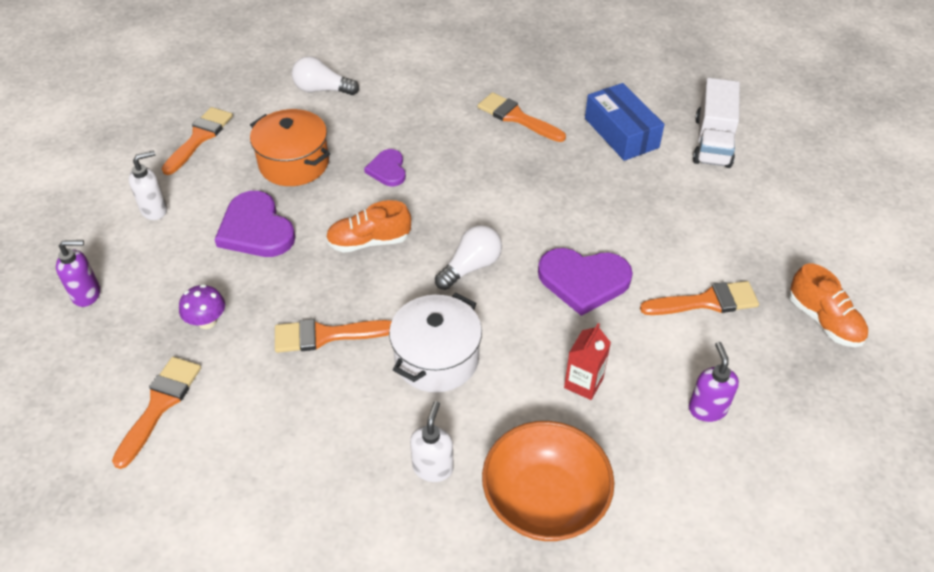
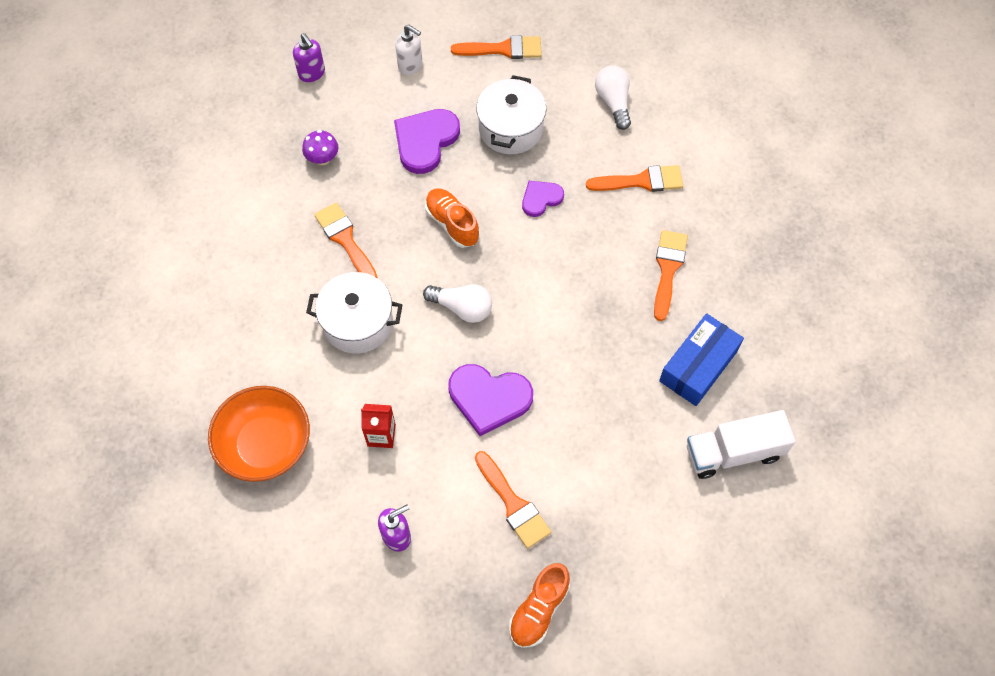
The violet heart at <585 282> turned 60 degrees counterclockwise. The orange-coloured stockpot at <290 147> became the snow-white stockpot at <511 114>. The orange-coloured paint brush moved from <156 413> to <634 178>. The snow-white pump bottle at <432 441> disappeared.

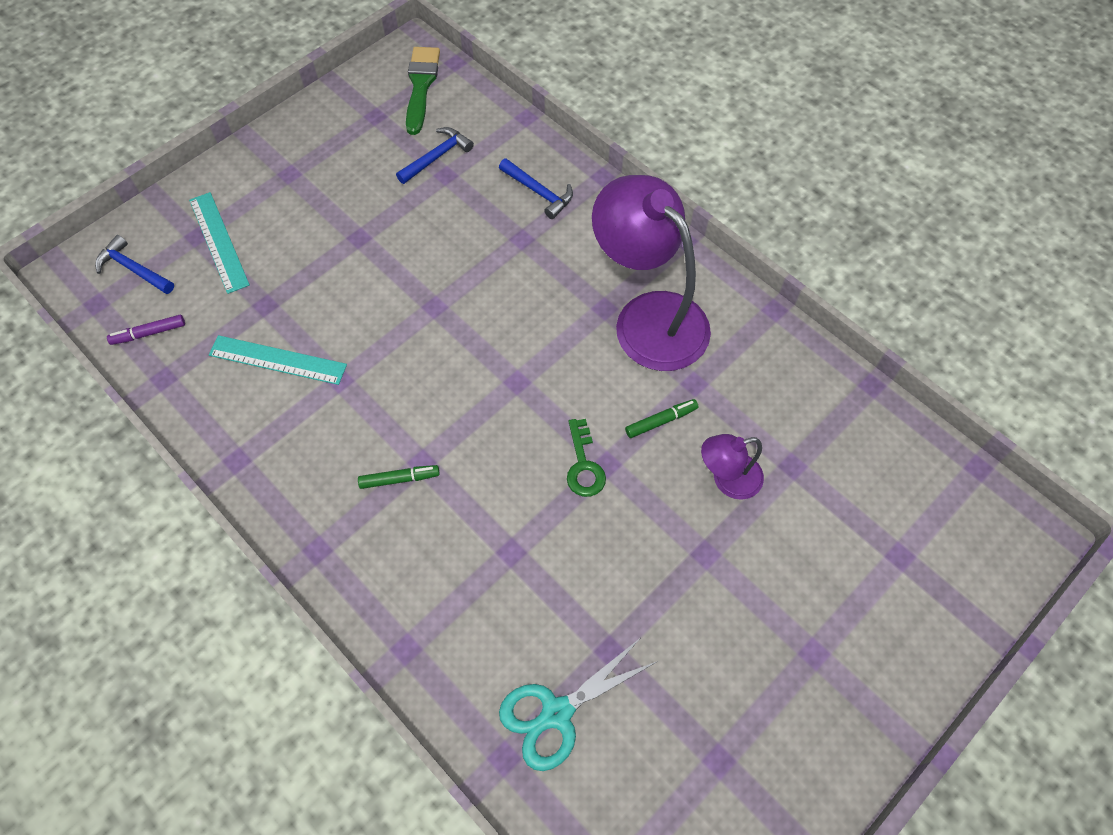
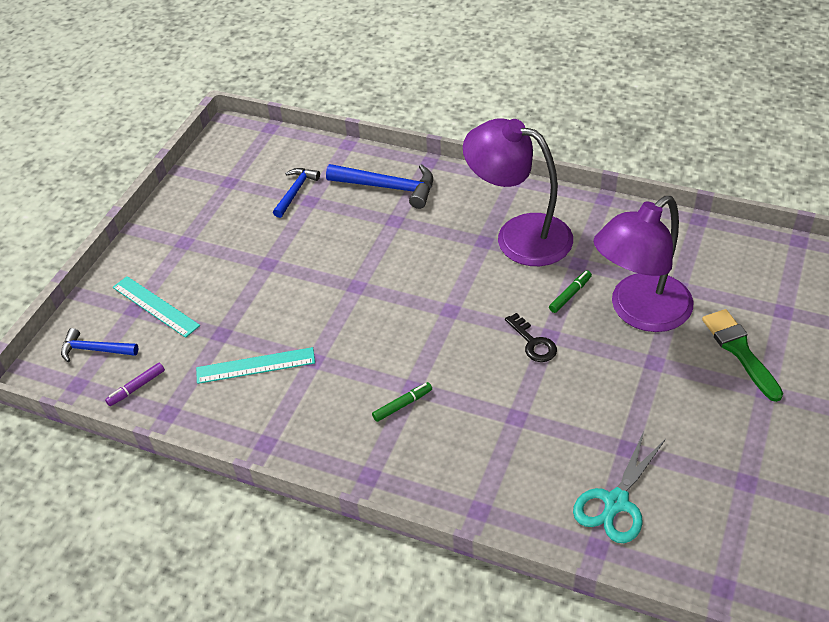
The cobalt hammer at <536 188> changed to 1.59 times the size. The leaf-green door key at <586 458> became the black door key at <531 337>. The violet desk lamp at <732 467> changed to 2.04 times the size. The leaf-green paint brush moved from <423 91> to <742 355>.

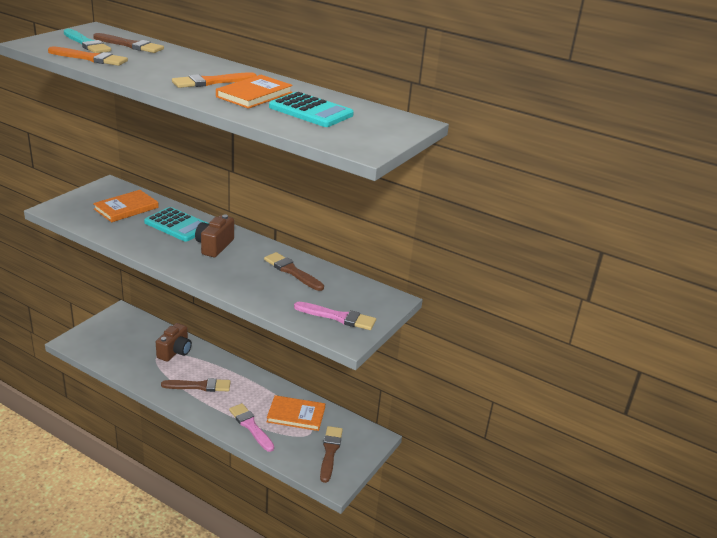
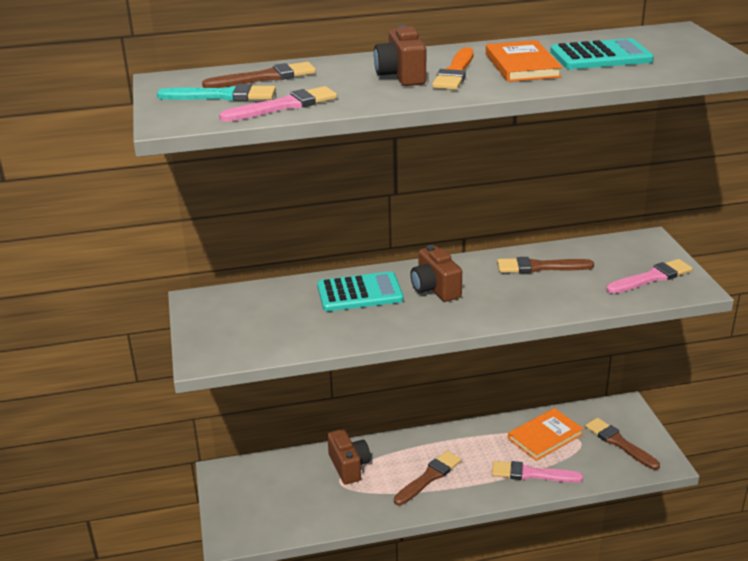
The orange-coloured paint brush at <88 56> became the rose-pink paint brush at <278 104>. The brown photo camera at <400 55> appeared. The orange-coloured hardcover at <126 206> disappeared.

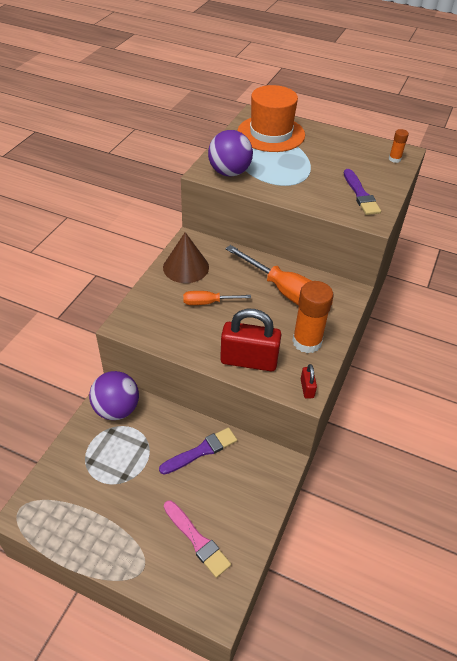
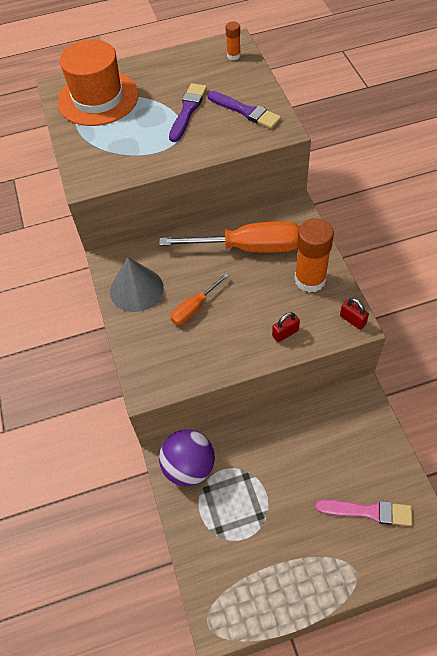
The brown cone shape at <186 257> became the gray cone shape at <137 284>. The violet paint brush moved from <198 451> to <188 112>. The red small lock at <251 340> changed to 0.45 times the size. The violet sphere at <230 153> disappeared.

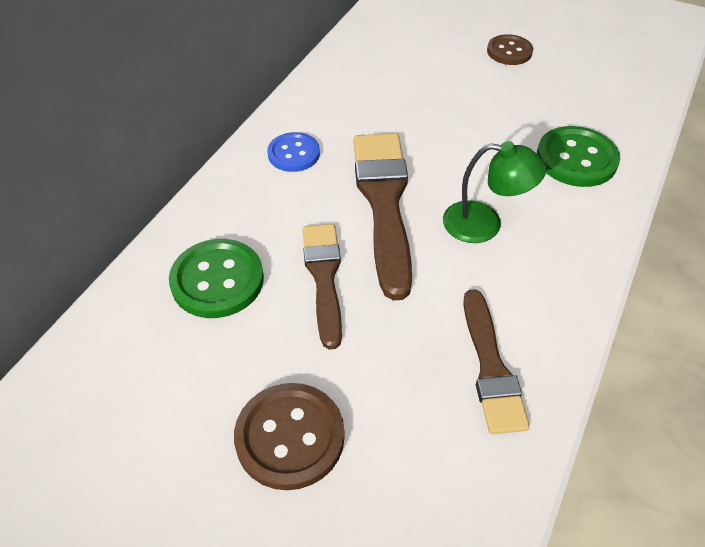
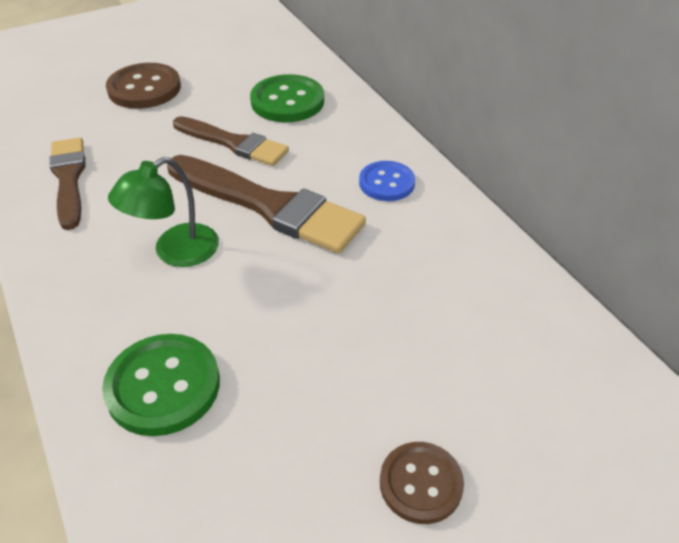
The brown paint brush at <496 361> turned 45 degrees clockwise.

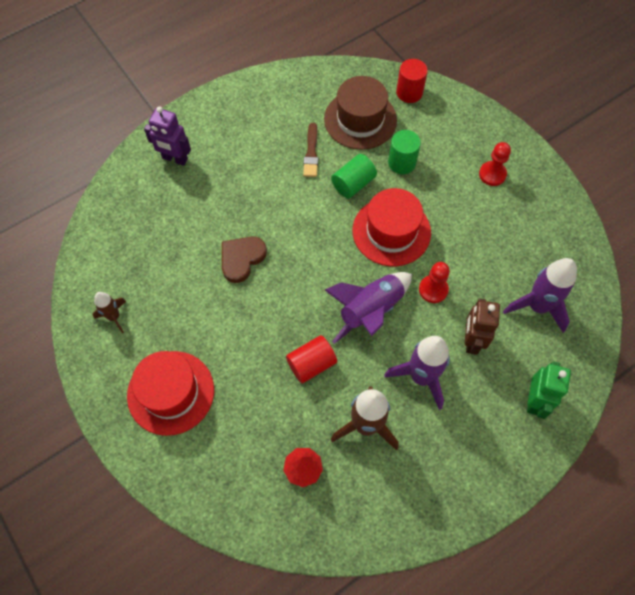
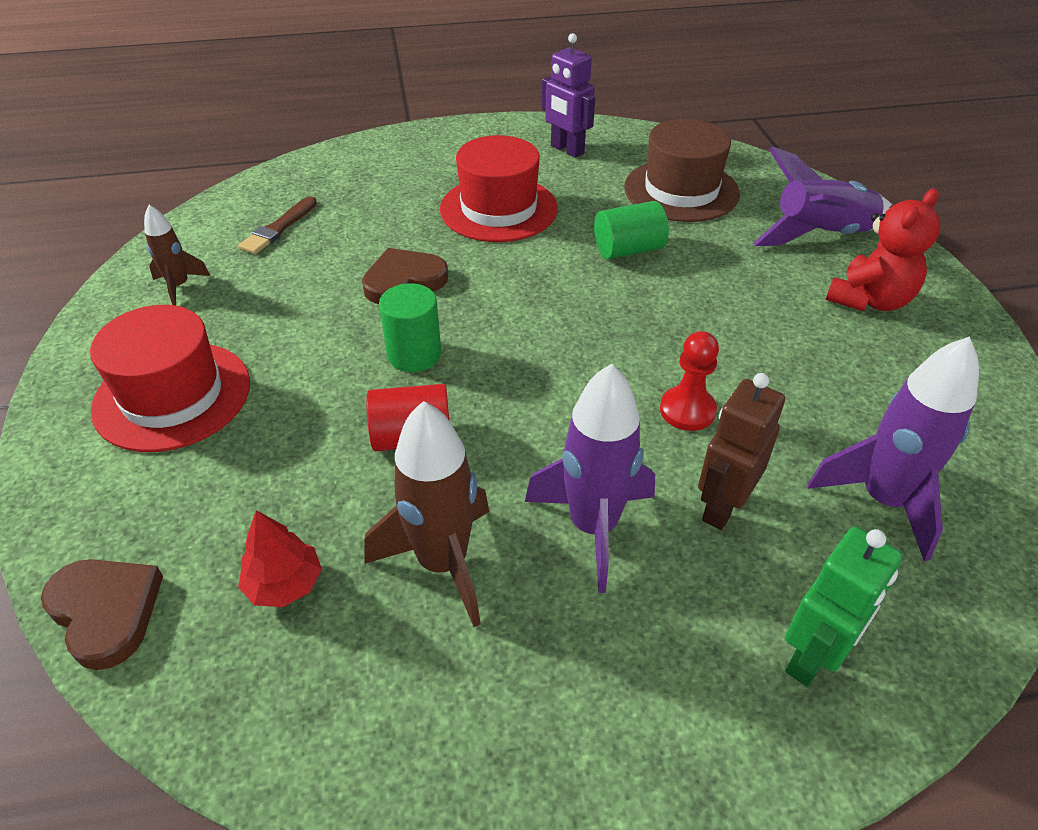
The brown heart at <102 614> appeared. The brown paint brush moved from <310 150> to <277 225>. The leaf-green solid cylinder moved from <404 152> to <410 327>. The red top hat moved from <391 227> to <499 188>. The violet robot figure moved from <167 136> to <568 95>. The violet spaceship moved from <368 308> to <822 196>. The red chess pawn at <495 164> was replaced by the red teddy at <883 249>. The red solid cylinder at <412 81> disappeared.

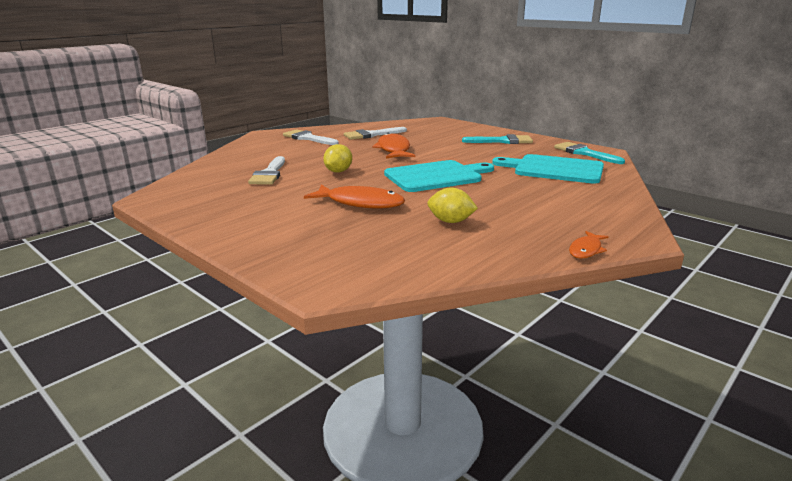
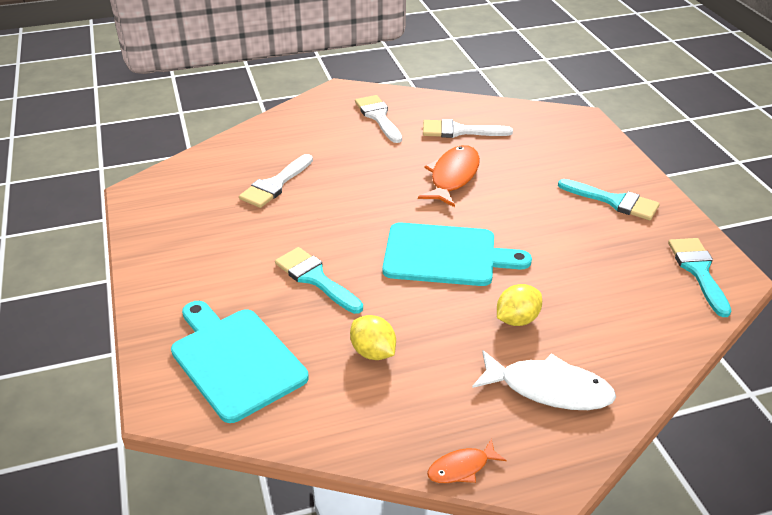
The aqua chopping board moved from <548 169> to <240 362>. The orange-coloured toy fish at <354 197> was replaced by the aqua paint brush at <319 280>. The snow-white toy fish at <544 380> appeared. The golden lemon moved from <337 158> to <519 305>.

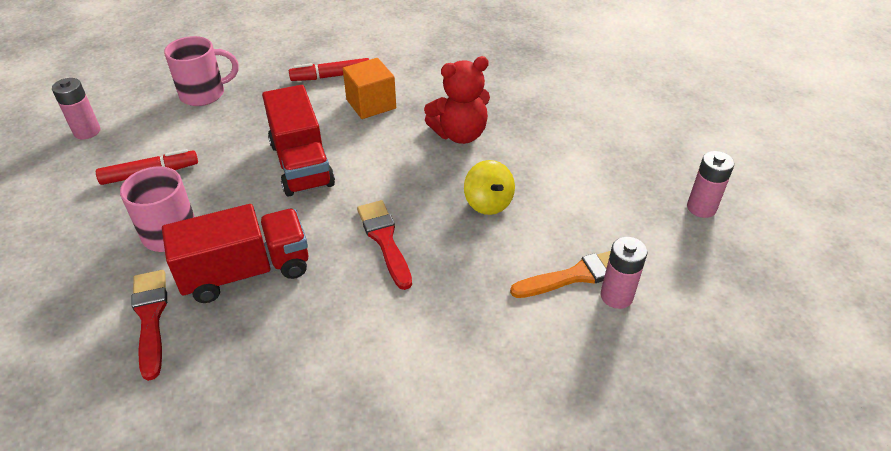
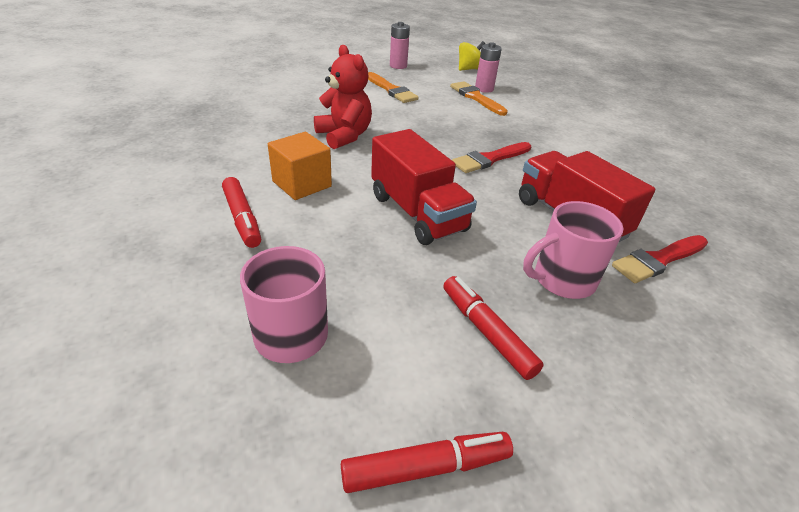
The rose-pink power cell at <76 108> was replaced by the red felt pen at <427 462>. The orange-coloured paint brush at <393 87> appeared. The red lorry at <298 140> turned 90 degrees clockwise. The golden spinning top moved from <489 187> to <472 56>.

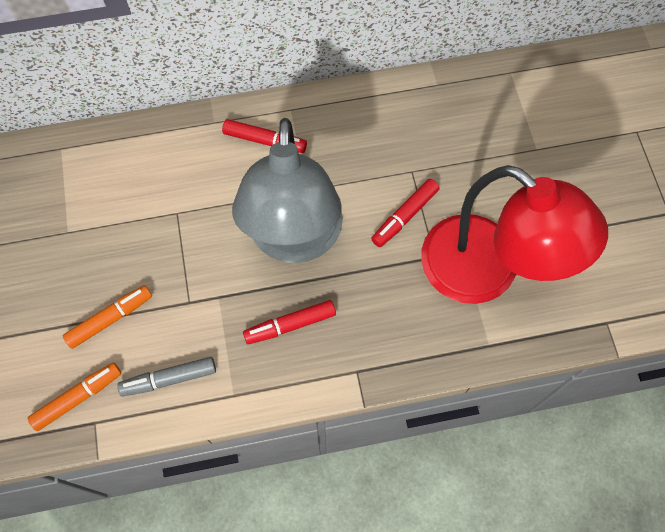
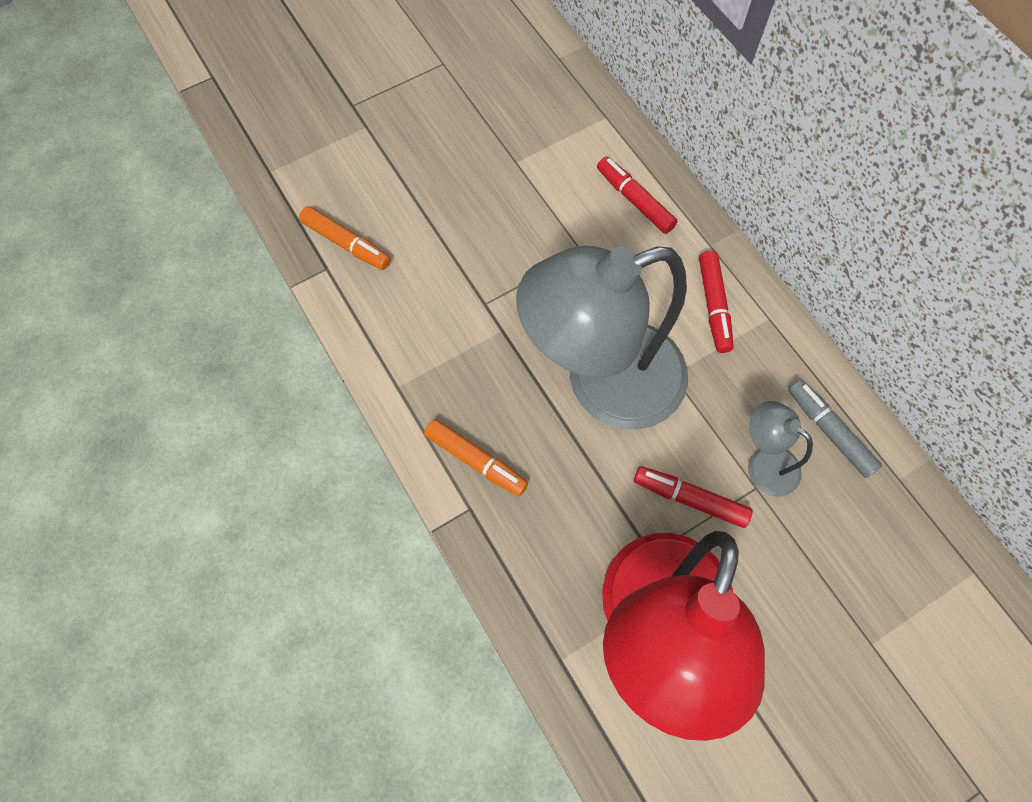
The orange-coloured felt pen moved from <107 317> to <476 457>. The red felt pen moved from <289 322> to <637 195>. The gray desk lamp at <780 449> appeared. The gray felt pen moved from <166 377> to <835 428>.

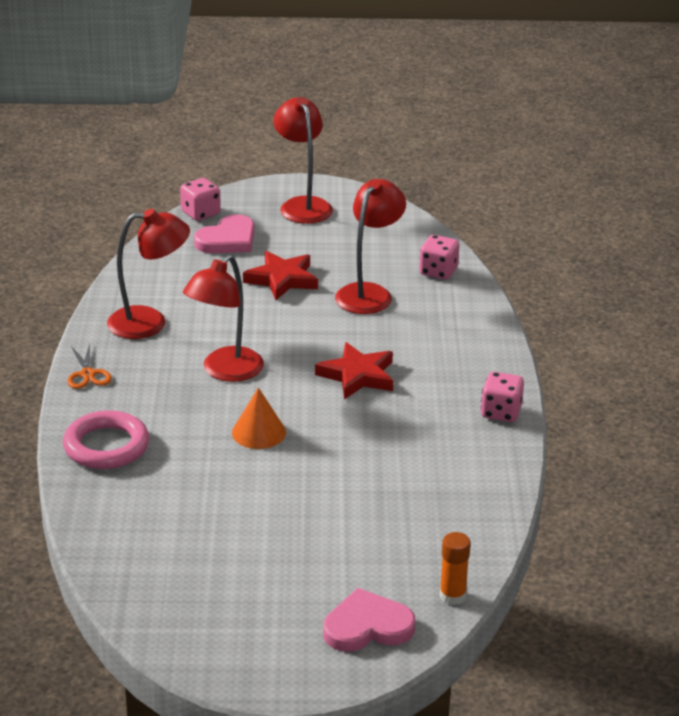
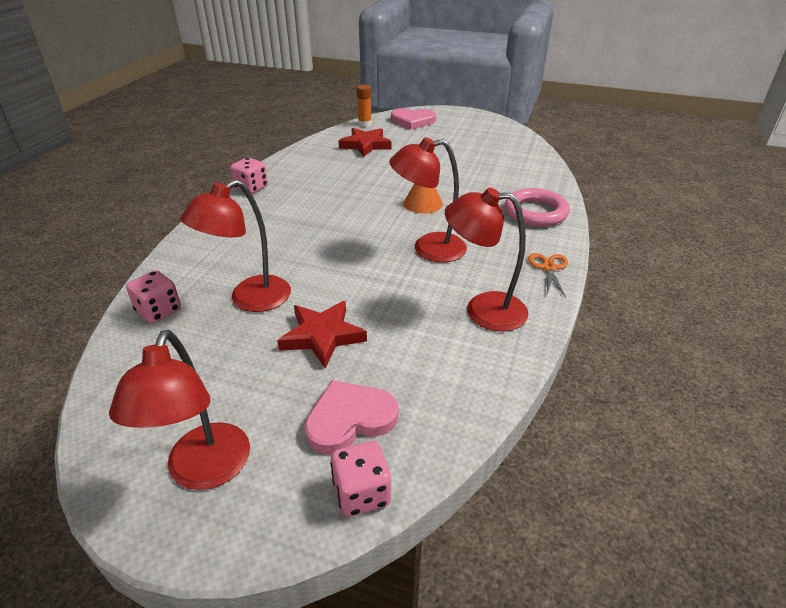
The red five-pointed star moved from <354 370> to <365 142>. The red desk lamp at <223 318> turned 150 degrees counterclockwise.

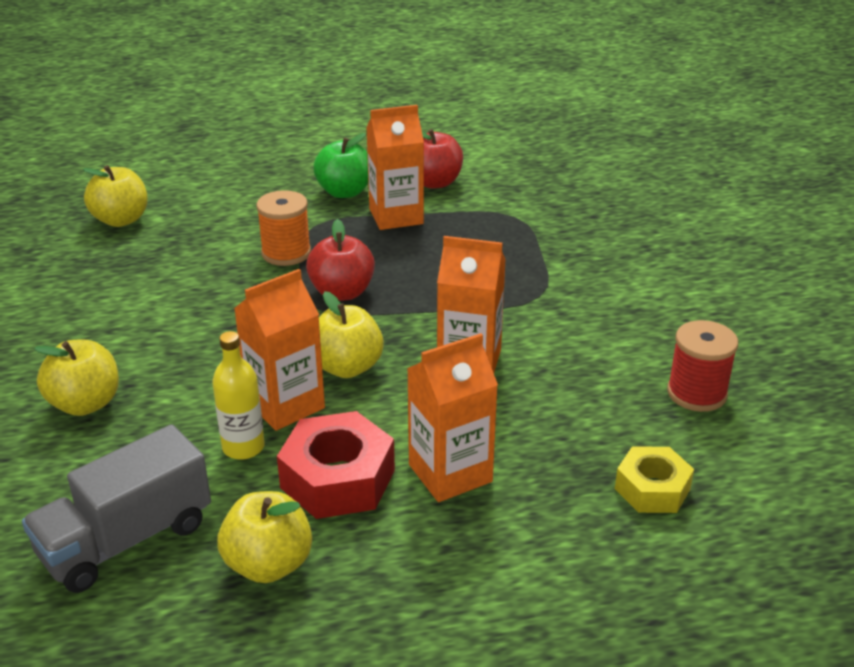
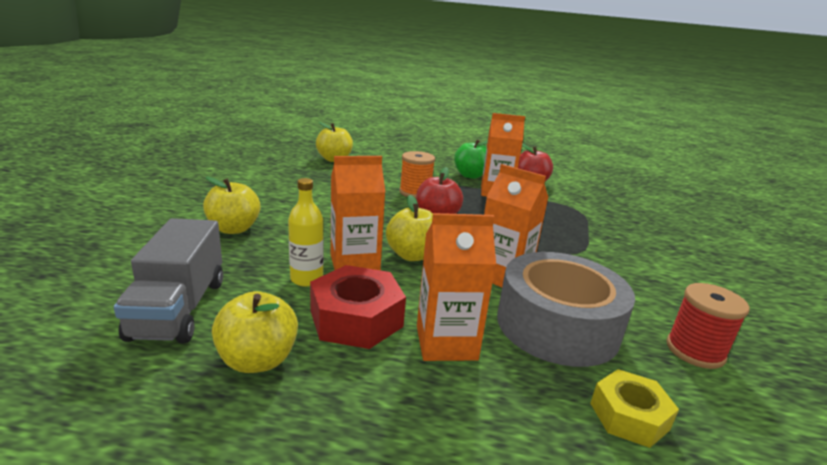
The gray lorry at <116 508> turned 75 degrees counterclockwise. The gray tape at <566 309> appeared.

